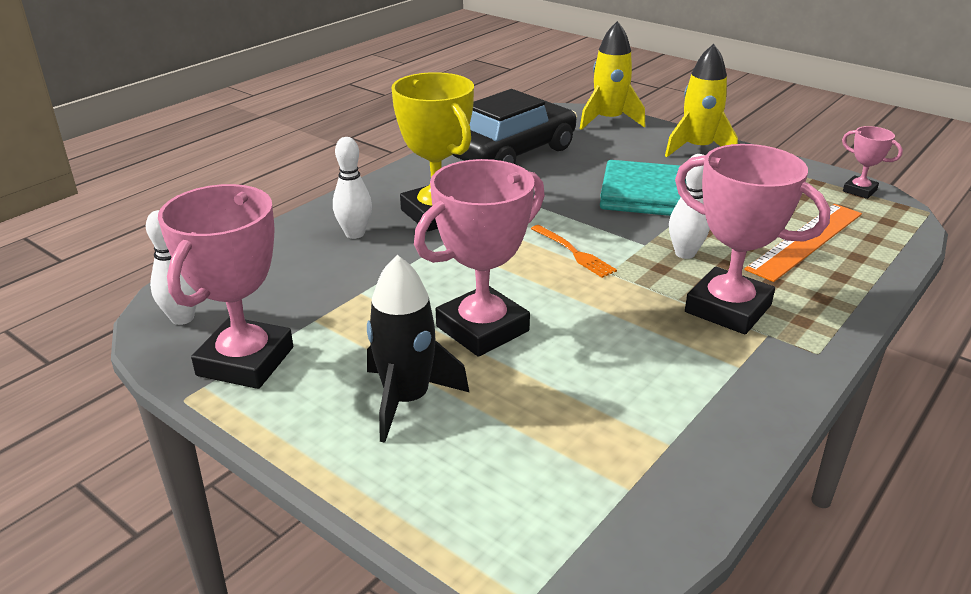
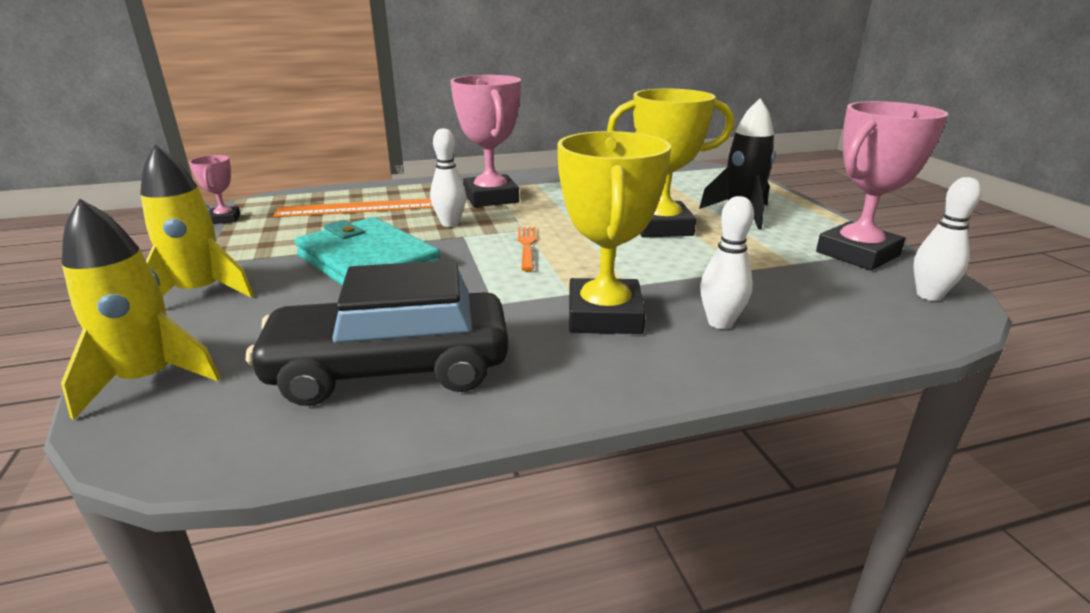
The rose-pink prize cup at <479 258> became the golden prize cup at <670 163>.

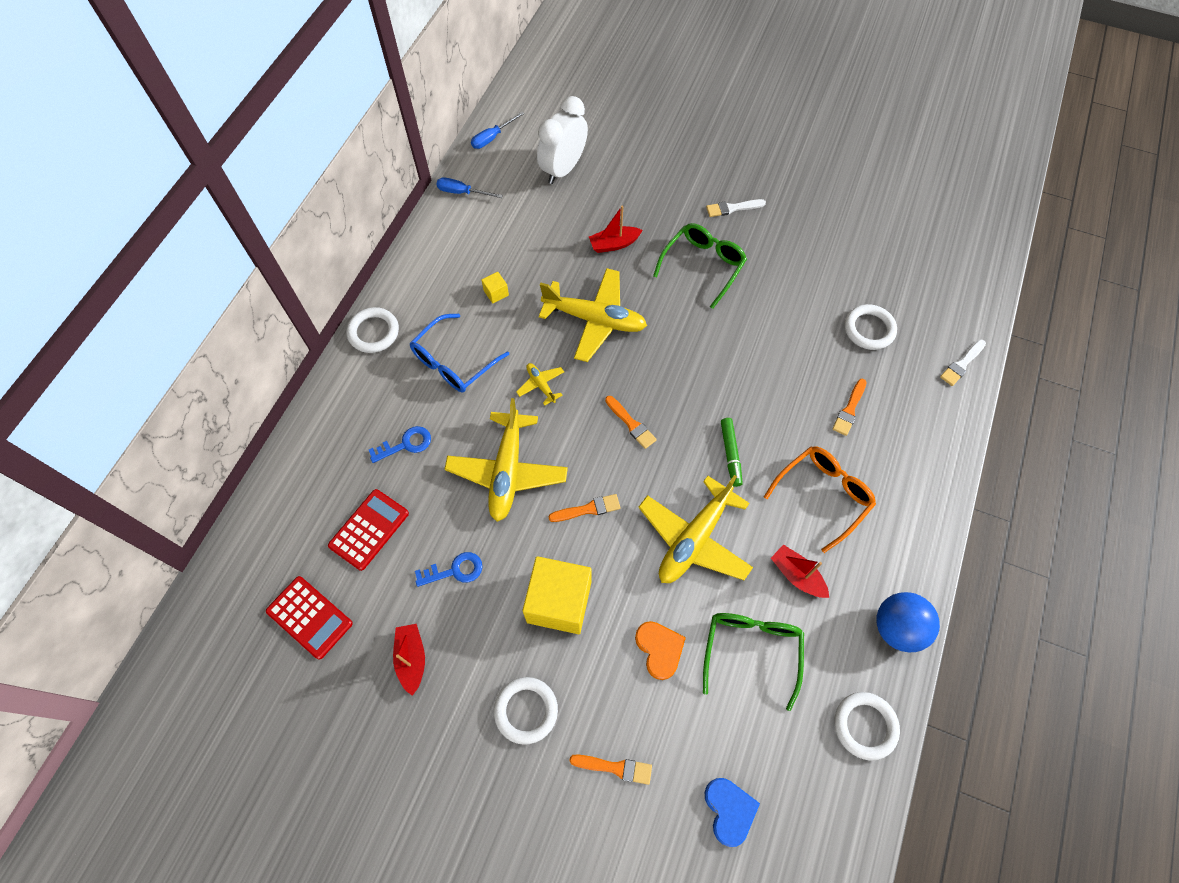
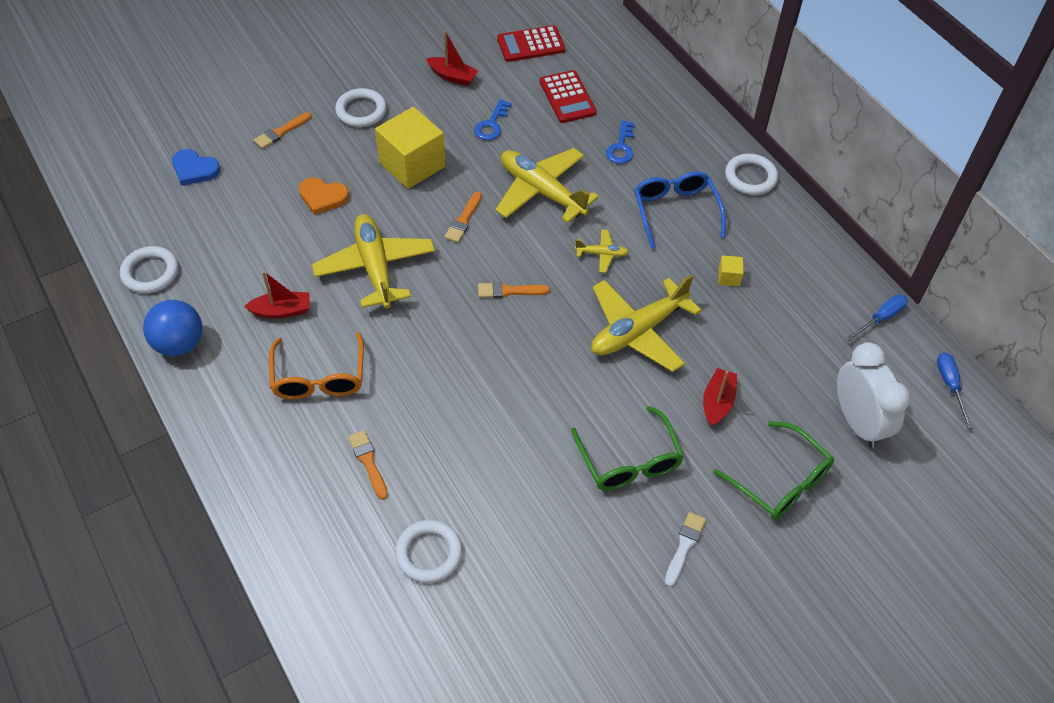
The leaf-green eyeglasses moved from <753 662> to <773 470>. The leaf-green felt pen at <732 452> disappeared. The snow-white paint brush at <963 363> disappeared.

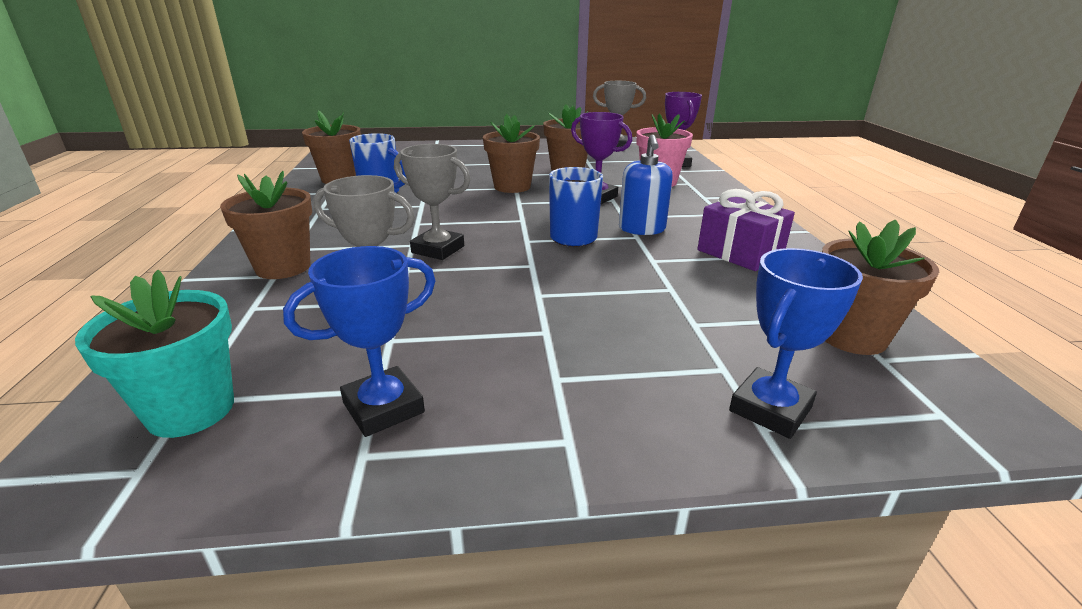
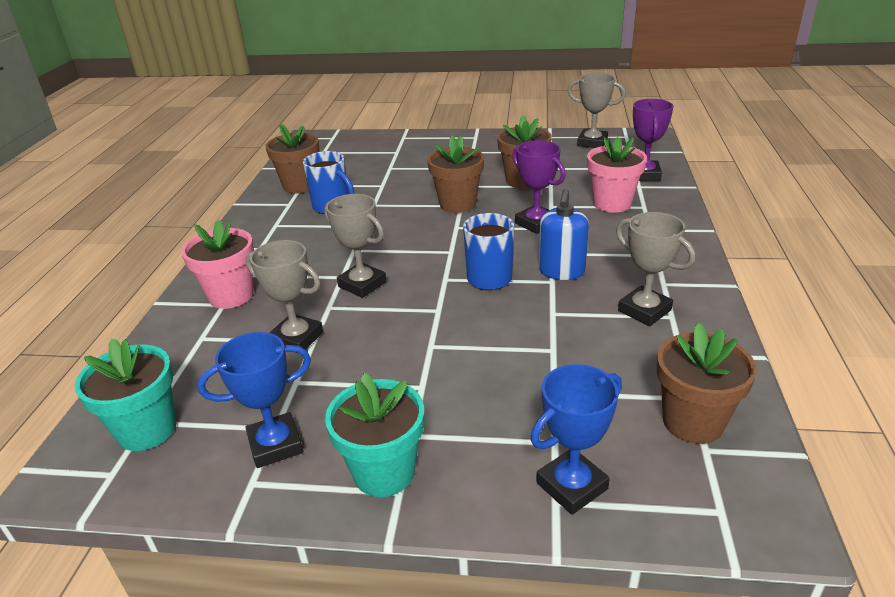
The brown plant pot at <266 225> became the rose-pink plant pot at <217 264>. The aqua plant pot at <374 435> appeared. The violet gift at <746 230> was replaced by the gray prize cup at <655 269>.

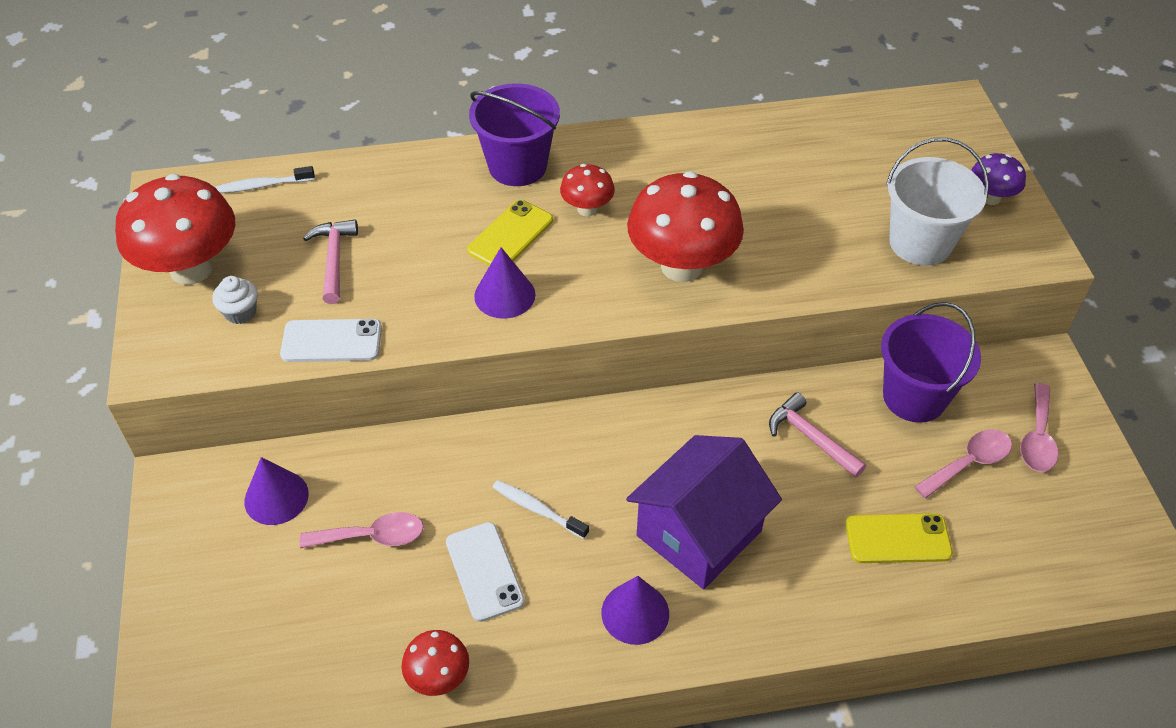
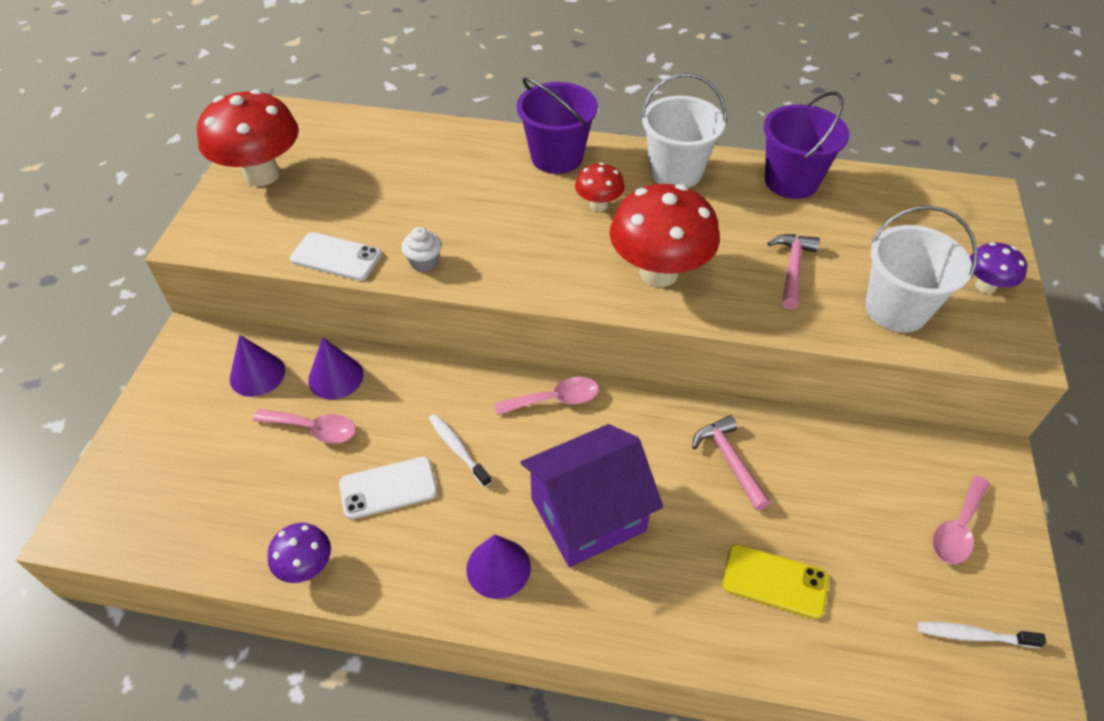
The red toadstool at <435 663> became the violet toadstool at <299 553>. The violet cone shape moved from <504 283> to <335 368>. The snow-white mobile phone at <485 572> turned 75 degrees clockwise. The snow-white fairy cake moved from <235 300> to <421 249>. The rose-pink spoon moved from <963 463> to <546 396>. The snow-white pail at <684 130> appeared. The violet pail moved from <931 362> to <806 145>. The rose-pink hammer moved from <330 262> to <793 271>. The snow-white toothbrush moved from <265 179> to <982 635>. The golden mobile phone at <510 233> disappeared.

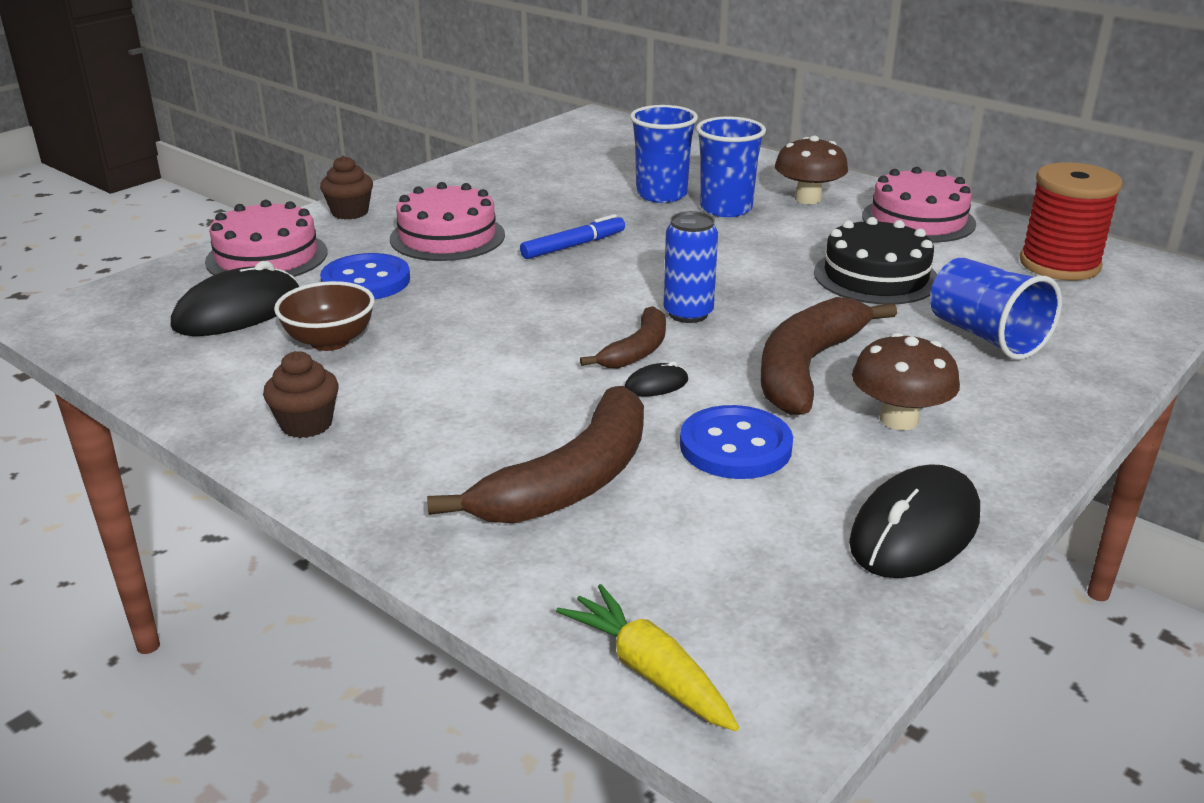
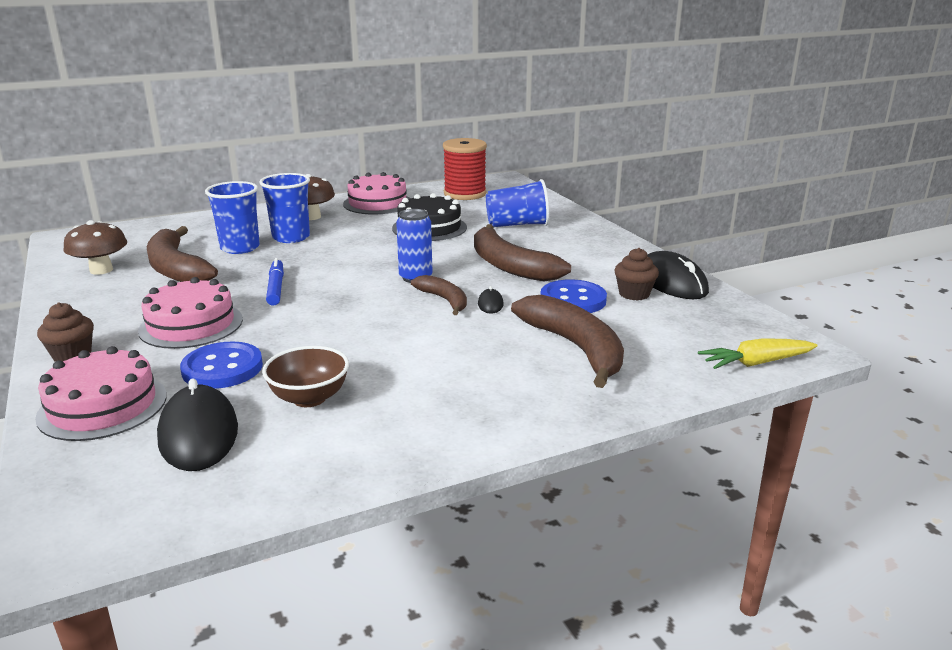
The brown toadstool moved from <906 381> to <95 247>. The brown banana fruit at <182 254> appeared. The brown fairy cake moved from <301 394> to <636 274>.

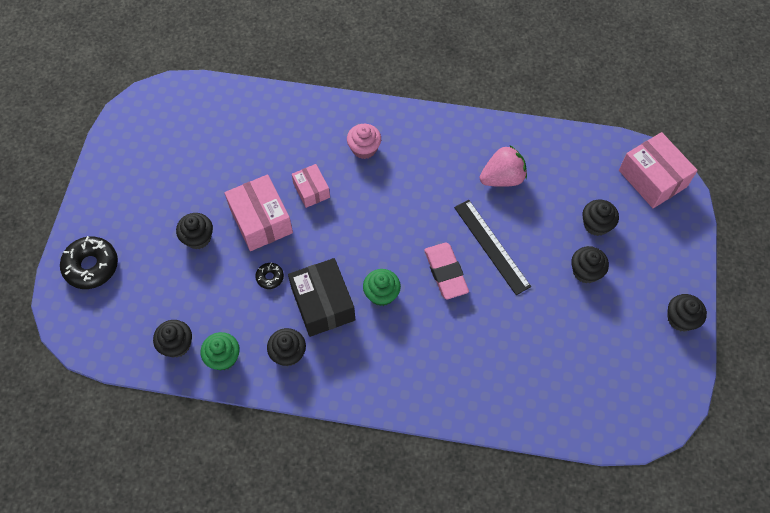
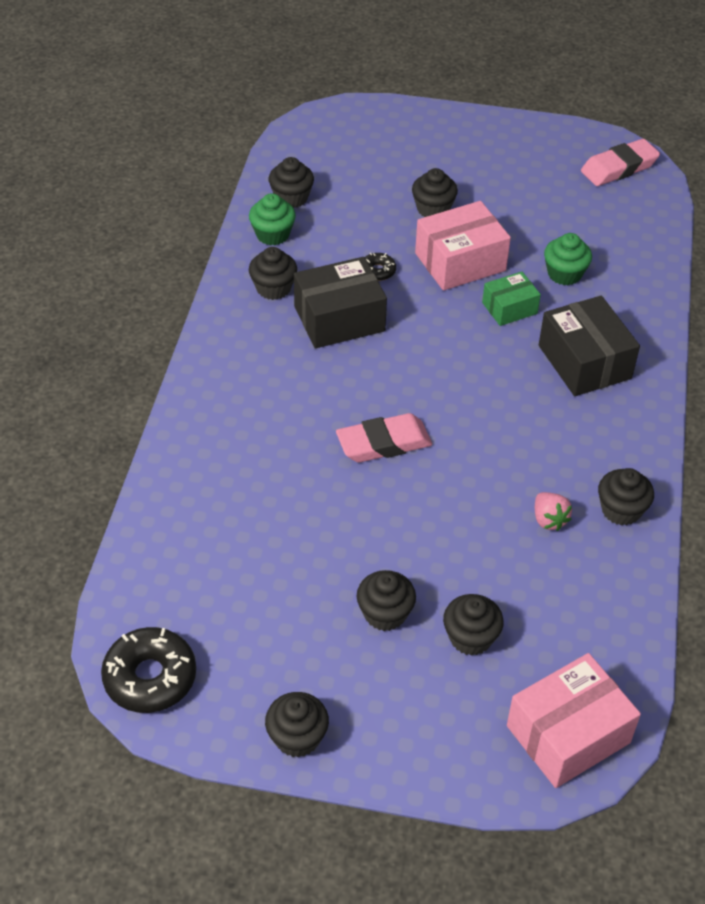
The black donut moved from <89 262> to <148 670>. The rose-pink box at <311 186> became the leaf-green box at <511 299>. The rose-pink strawberry at <503 166> changed to 0.59 times the size. The rose-pink fairy cake at <364 141> was replaced by the black box at <589 346>. The leaf-green fairy cake moved from <382 287> to <568 259>. The rose-pink gum eraser at <620 162> appeared. The black fairy cake at <626 497> appeared. The black straightedge at <492 247> disappeared.

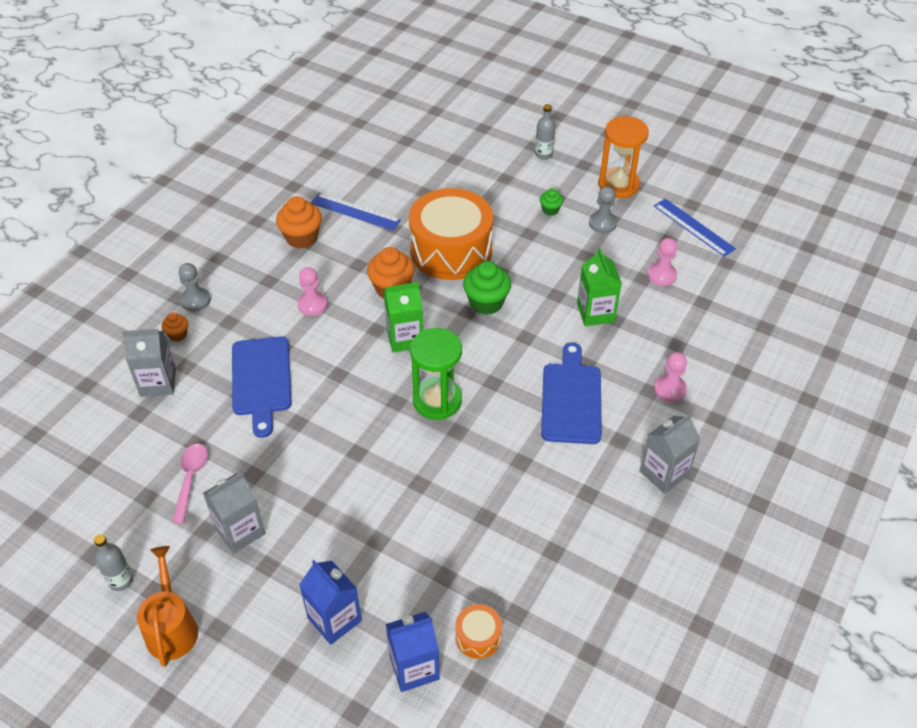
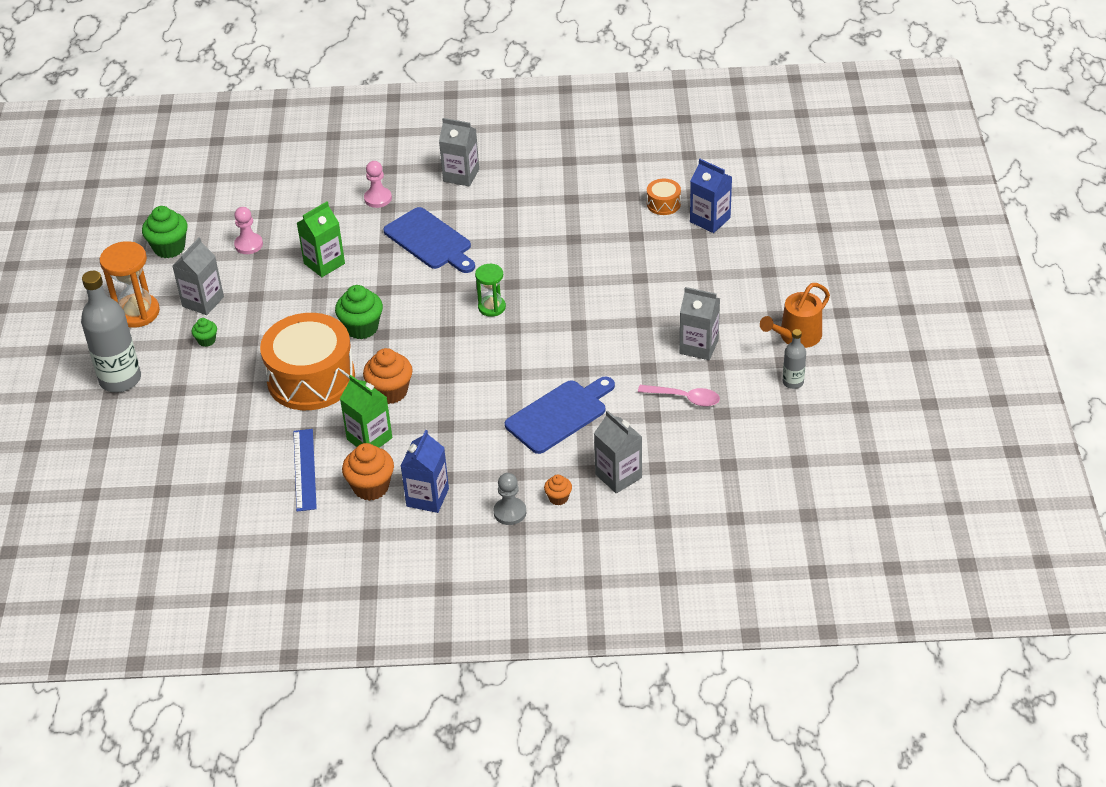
The gray drink bottle at <545 132> changed to 2.03 times the size. The cobalt straightedge at <695 228> was replaced by the leaf-green fairy cake at <165 232>. The gray chess pawn at <603 209> was replaced by the gray milk carton at <198 276>. The leaf-green milk carton moved from <403 317> to <366 411>. The cobalt chopping board at <571 393> turned 105 degrees counterclockwise. The cobalt milk carton moved from <330 602> to <425 471>. The leaf-green hourglass at <436 374> changed to 0.61 times the size. The rose-pink spoon at <190 484> turned 135 degrees counterclockwise. The rose-pink chess pawn at <312 291> disappeared.

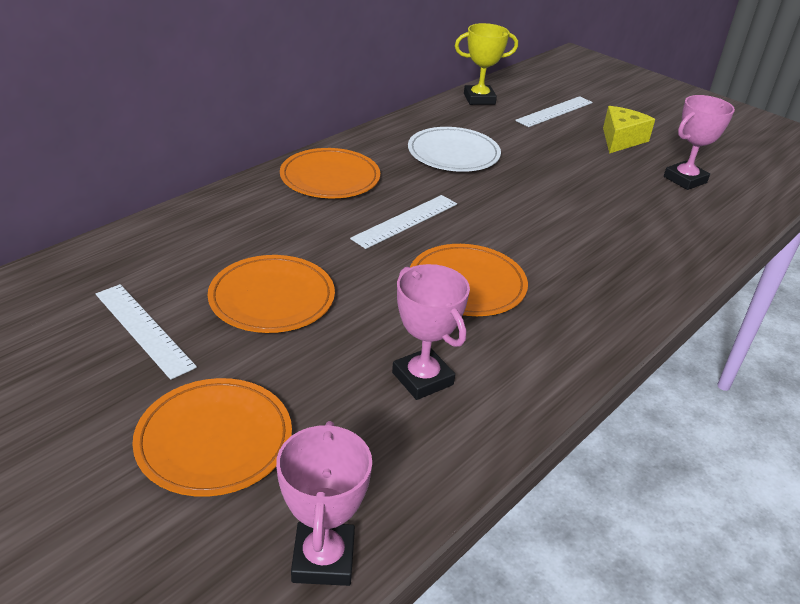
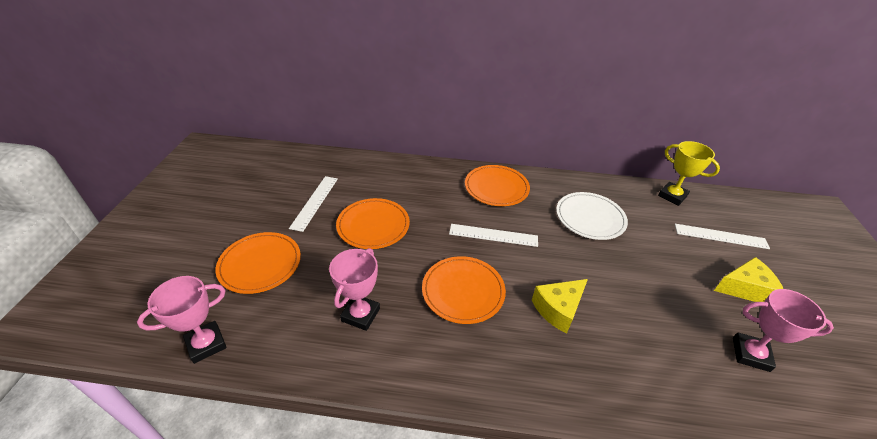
The golden cheese at <560 306> appeared.

